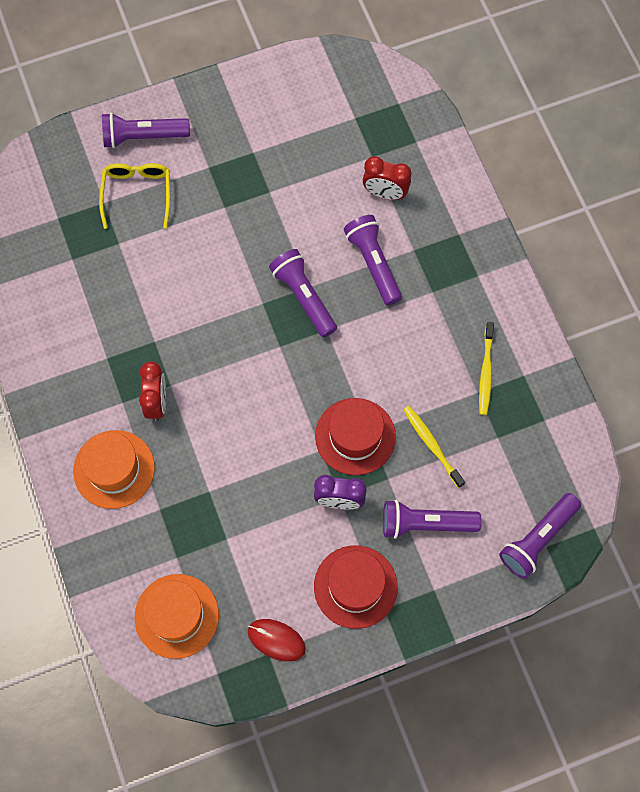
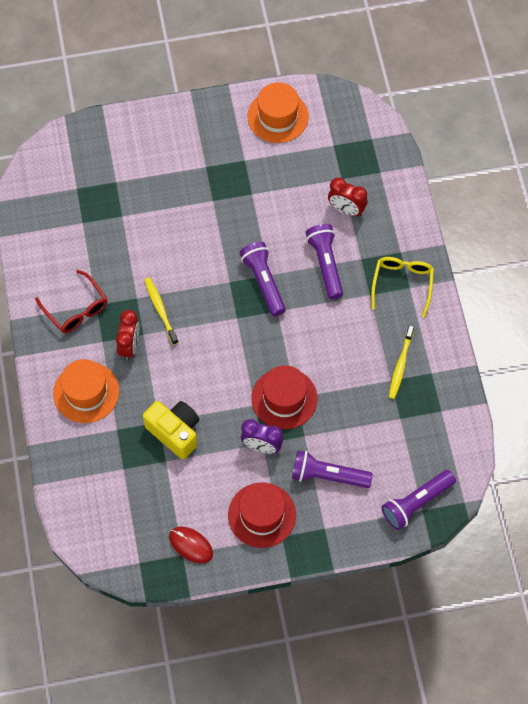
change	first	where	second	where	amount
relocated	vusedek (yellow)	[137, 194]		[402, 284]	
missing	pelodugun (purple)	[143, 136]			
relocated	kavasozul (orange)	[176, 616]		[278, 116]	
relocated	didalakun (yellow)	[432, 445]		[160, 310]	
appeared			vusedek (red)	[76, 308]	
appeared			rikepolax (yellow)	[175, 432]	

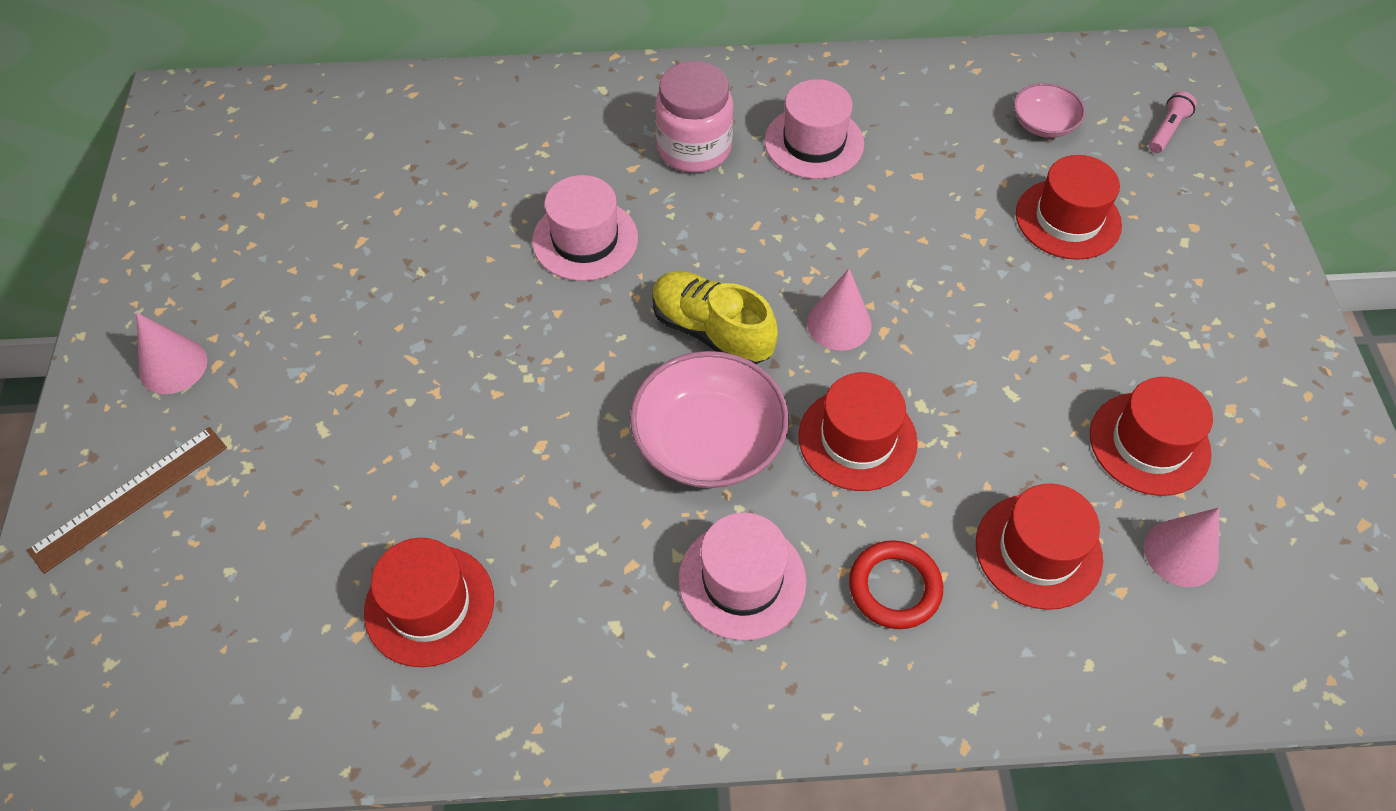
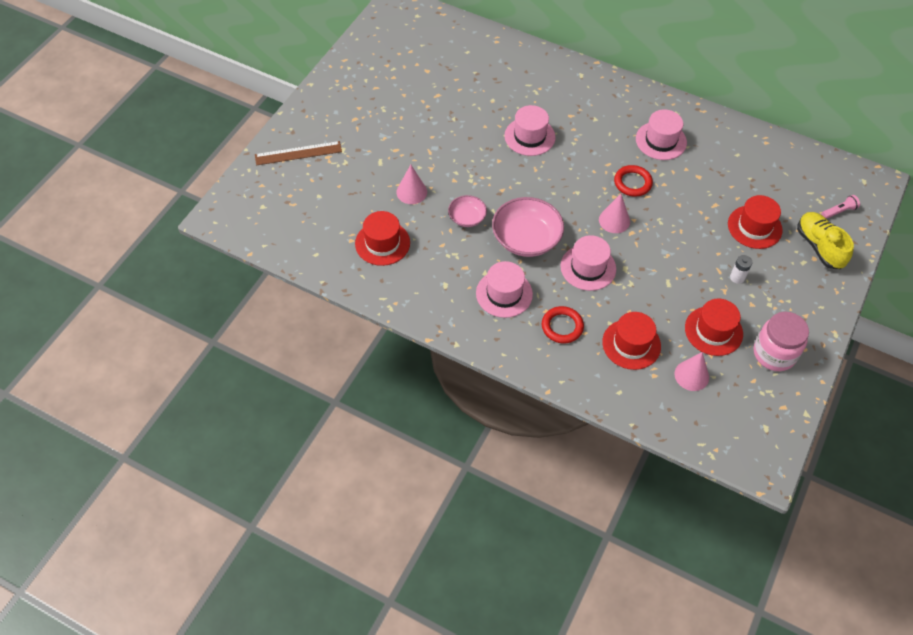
change	first	where	second	where	amount
relocated	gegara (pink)	[173, 366]		[411, 192]	
relocated	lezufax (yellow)	[711, 331]		[819, 247]	
relocated	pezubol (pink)	[694, 149]		[774, 354]	
colour	kavasozul (red)	[857, 439]	kavasozul (pink)	[588, 267]	
relocated	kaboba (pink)	[1043, 124]		[467, 218]	
appeared			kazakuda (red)	[632, 183]	
appeared			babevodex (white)	[737, 277]	

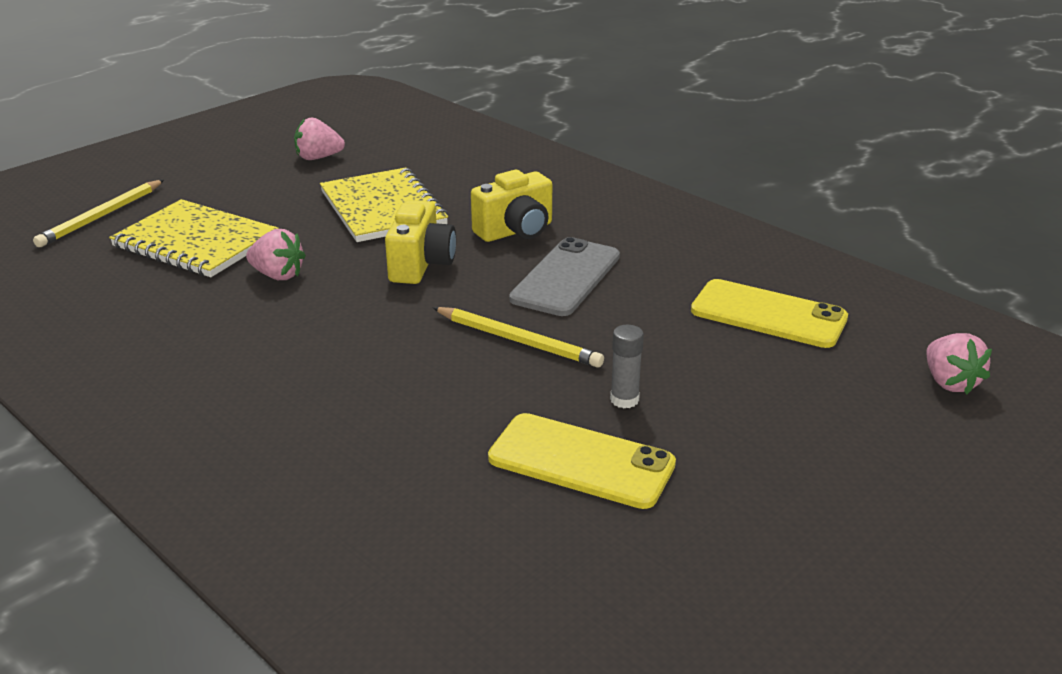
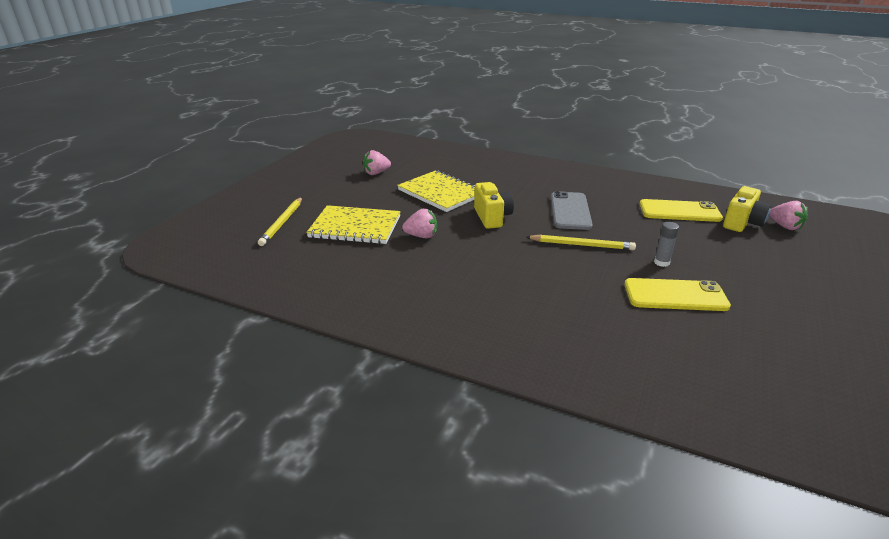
change	first	where	second	where	amount
relocated	rikepolax (yellow)	[516, 231]		[742, 223]	

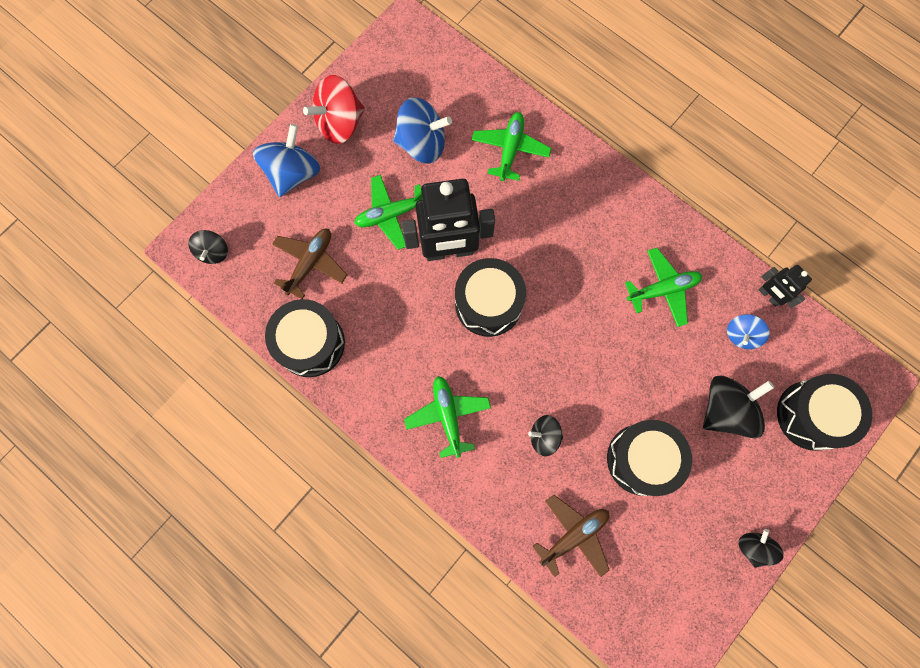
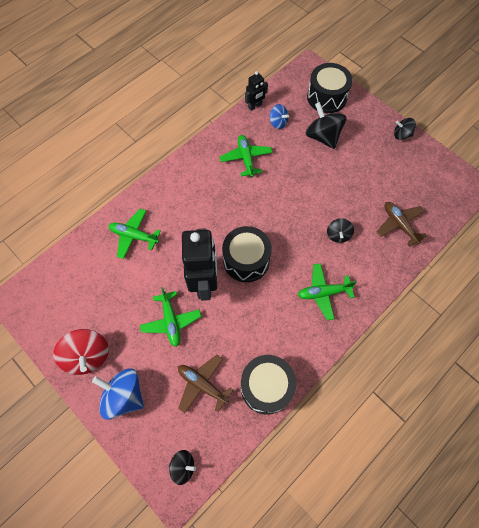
change	first	where	second	where	amount
missing	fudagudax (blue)	[422, 143]			
missing	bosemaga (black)	[642, 459]			

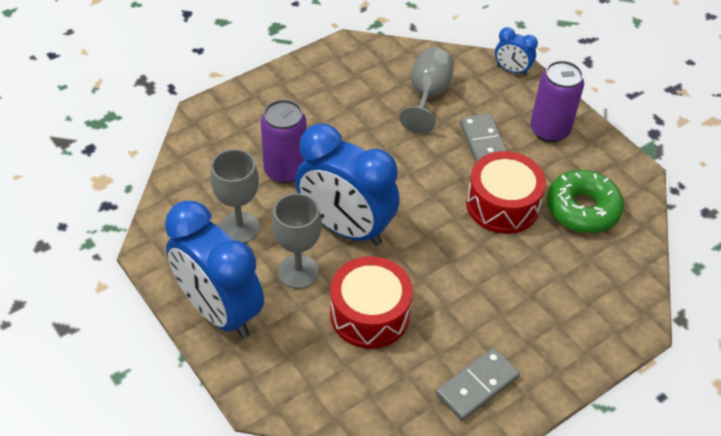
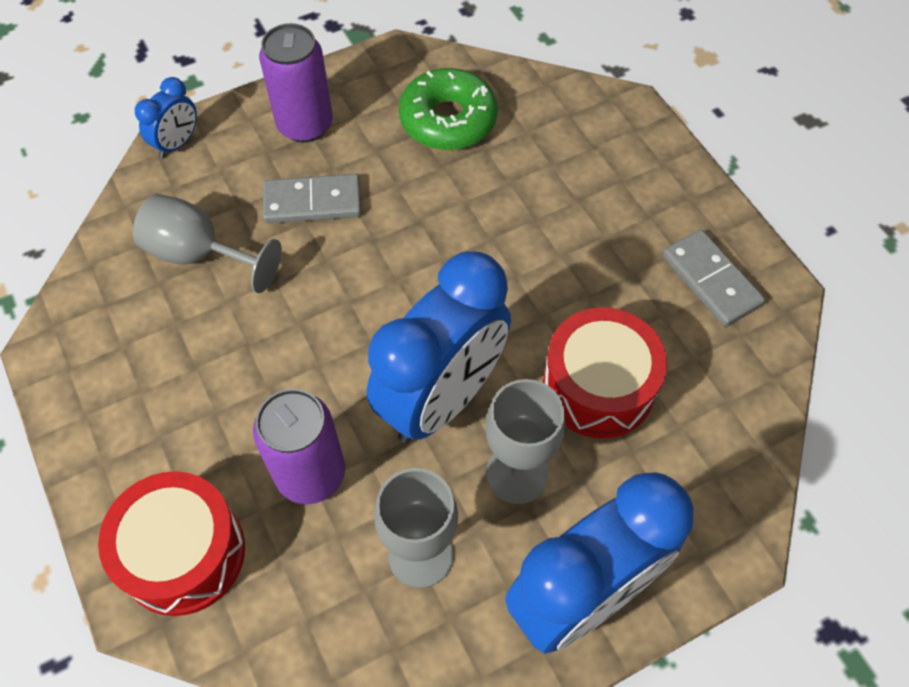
change	first	where	second	where	amount
relocated	bosemaga (red)	[502, 205]		[183, 553]	

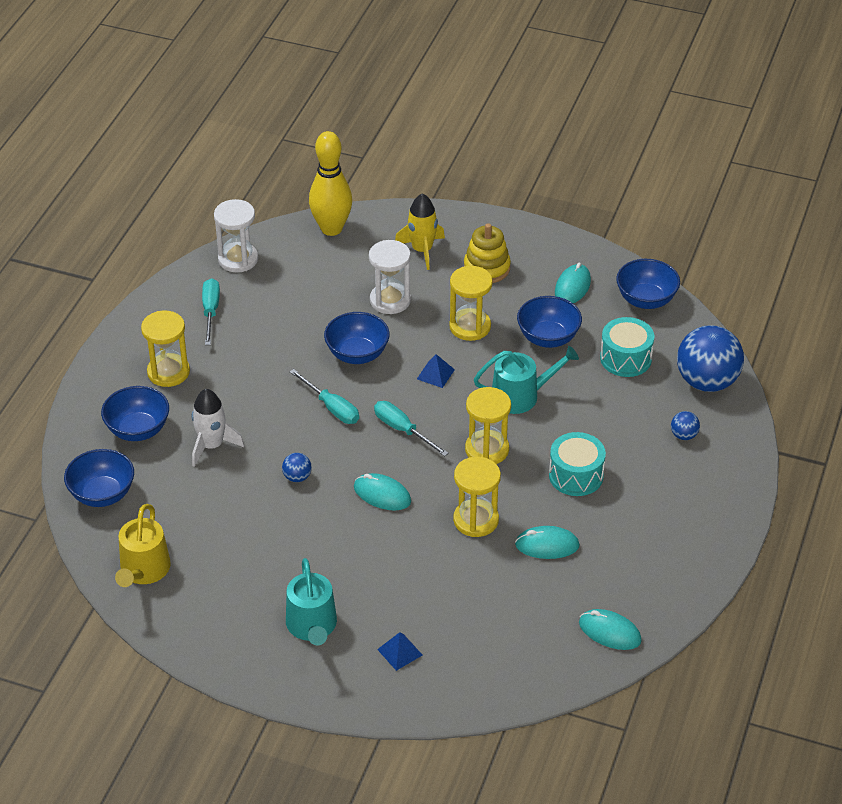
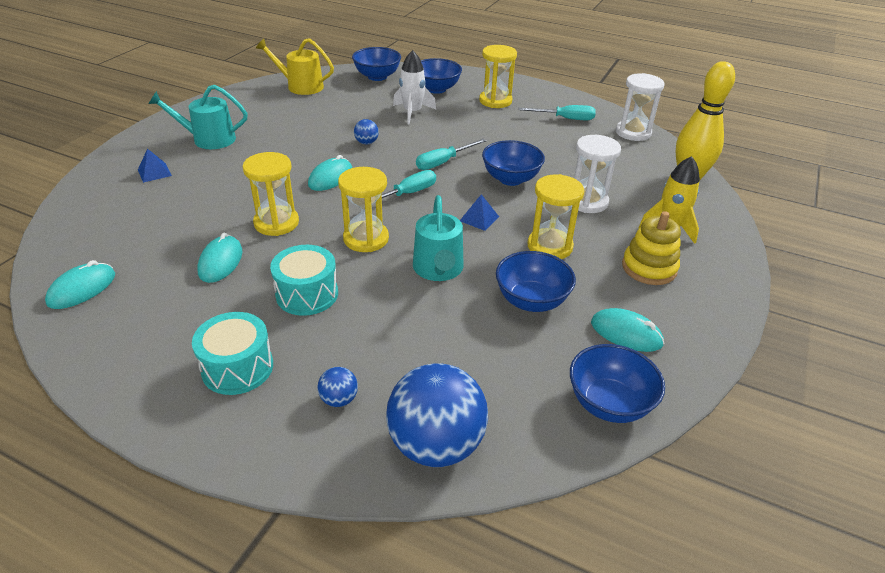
change	first	where	second	where	amount
relocated	bosemaga (turquoise)	[625, 358]		[237, 367]	

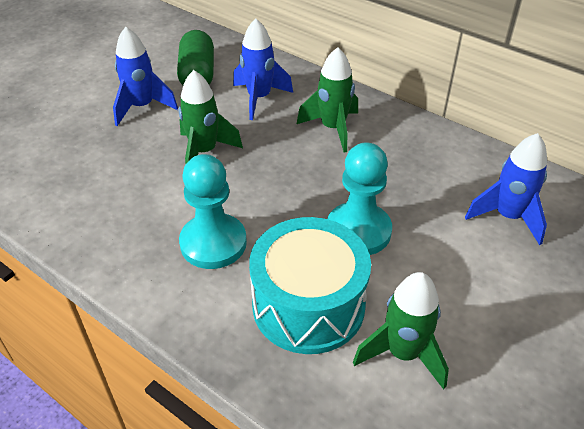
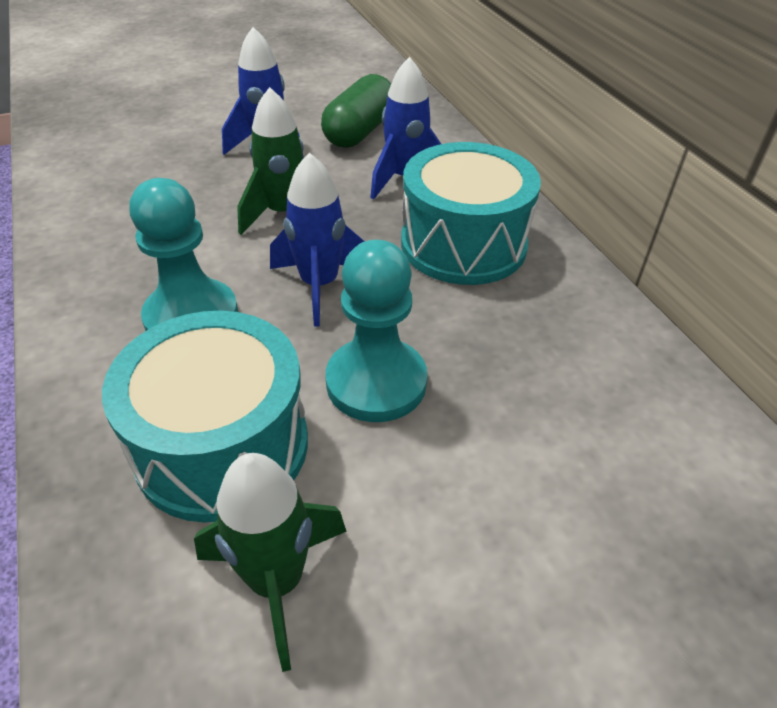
change	first	where	second	where	amount
exchanged	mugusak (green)	[333, 128]	bosemaga (turquoise)	[463, 244]	
relocated	mugusak (blue)	[507, 217]		[319, 285]	

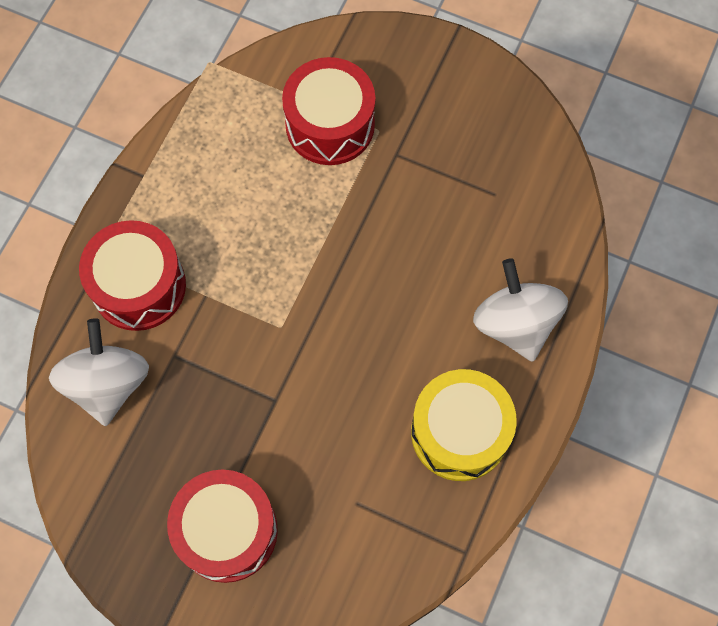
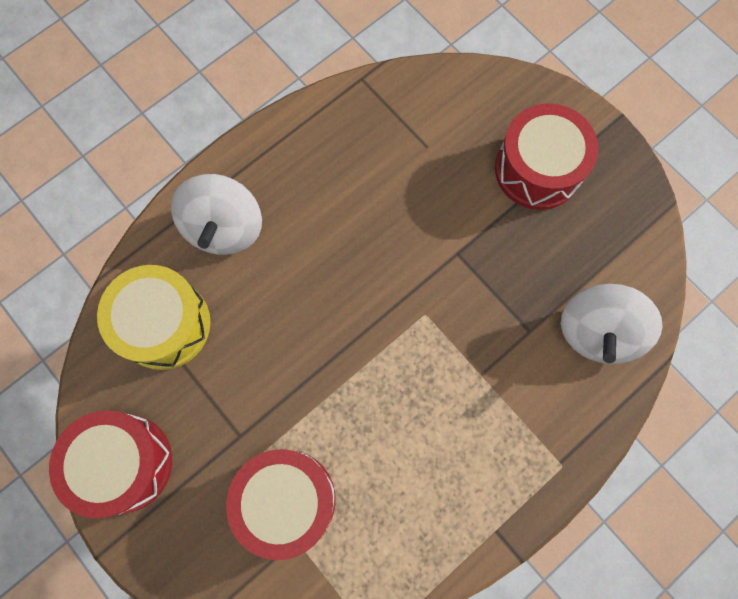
change	first	where	second	where	amount
relocated	bosemaga (red)	[139, 286]		[124, 463]	
relocated	bosemaga (yellow)	[459, 432]		[164, 324]	

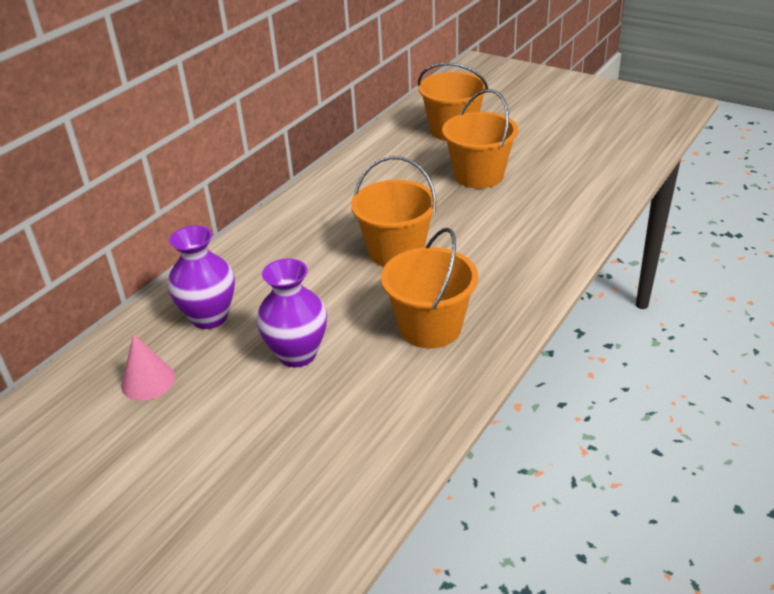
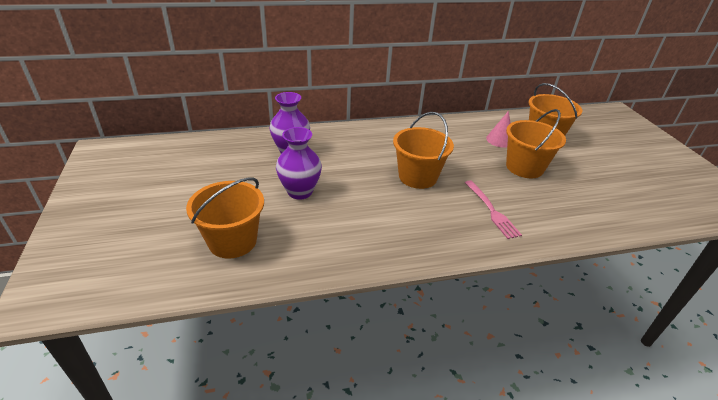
change	first	where	second	where	amount
relocated	gegara (pink)	[148, 381]		[500, 140]	
relocated	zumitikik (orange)	[430, 327]		[232, 241]	
appeared			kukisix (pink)	[492, 211]	

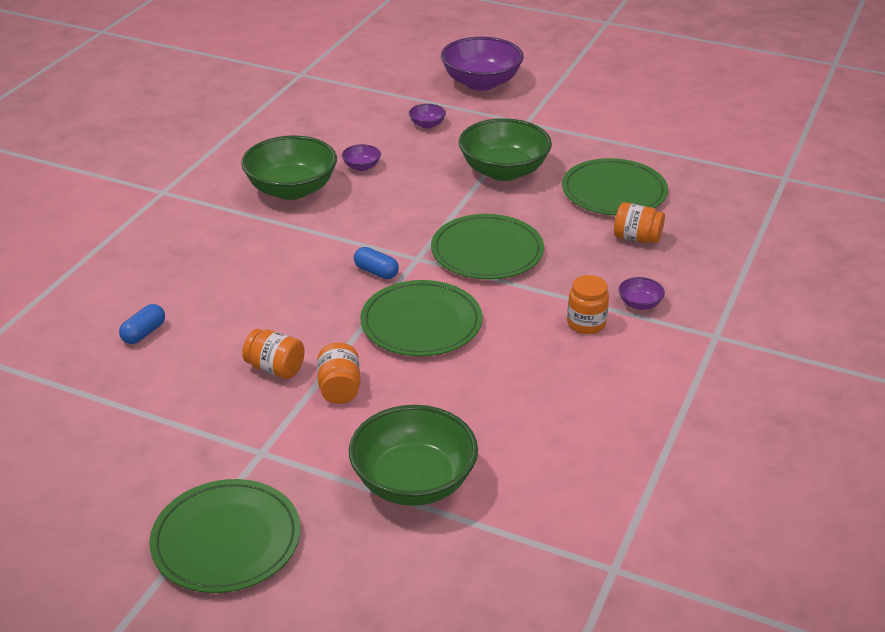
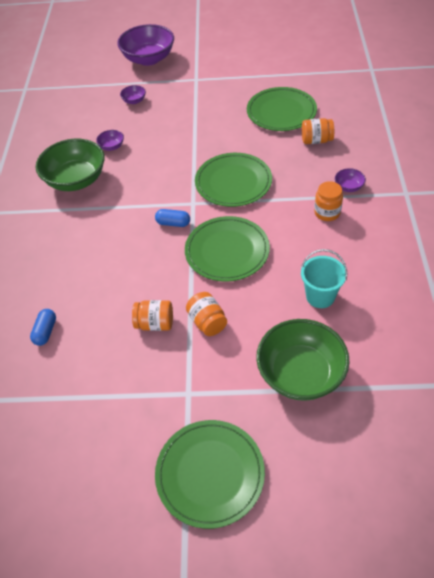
change	first	where	second	where	amount
missing	kaboba (green)	[504, 171]			
appeared			zumitikik (turquoise)	[320, 296]	

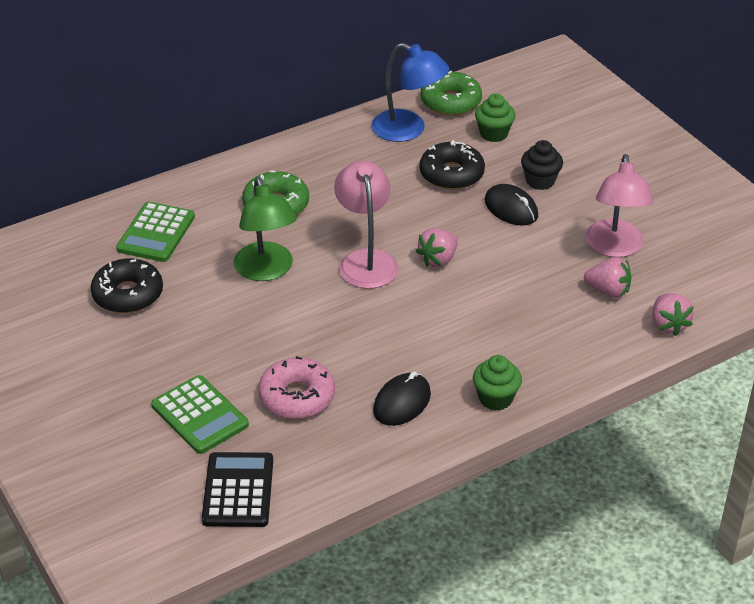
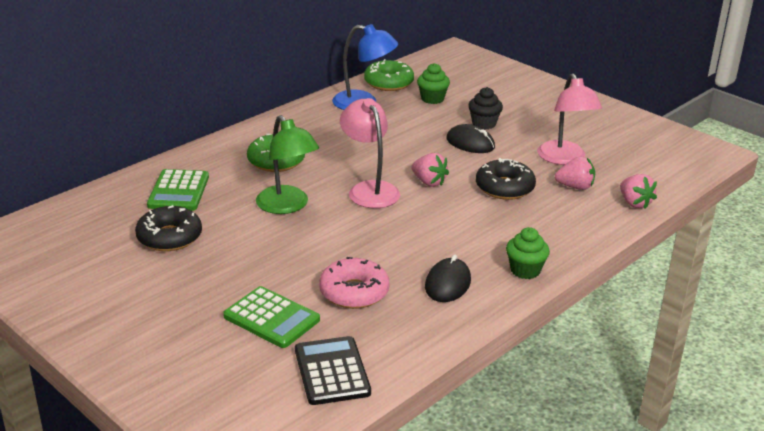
change	first	where	second	where	amount
spun	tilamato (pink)	[438, 259]		[429, 182]	75 degrees counterclockwise
relocated	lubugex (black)	[451, 174]		[504, 188]	

